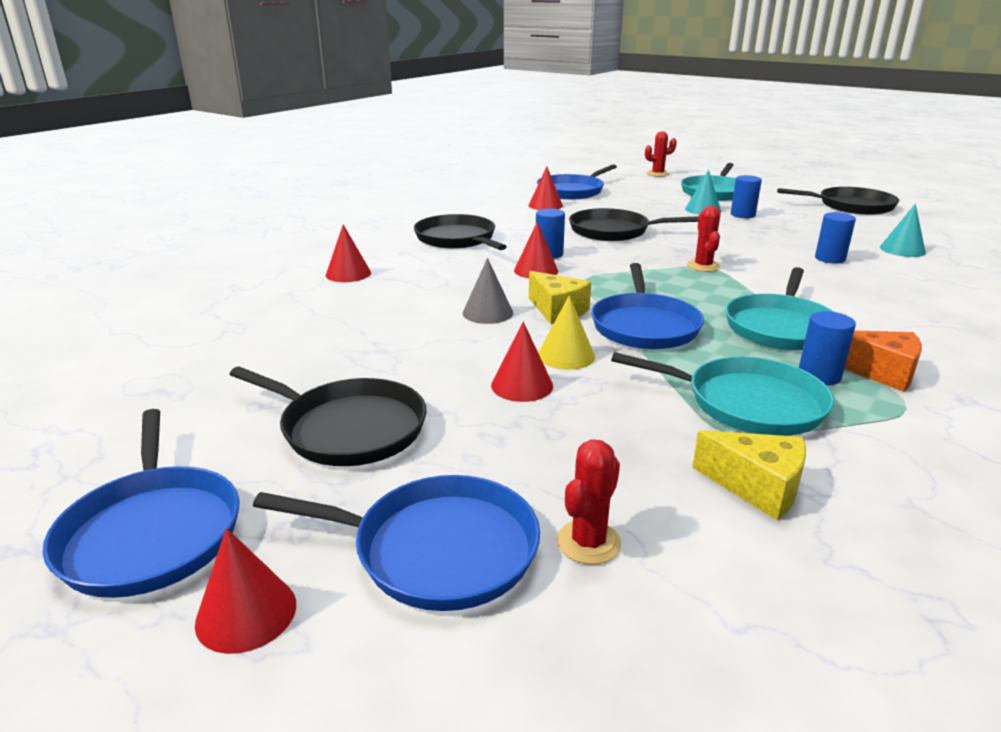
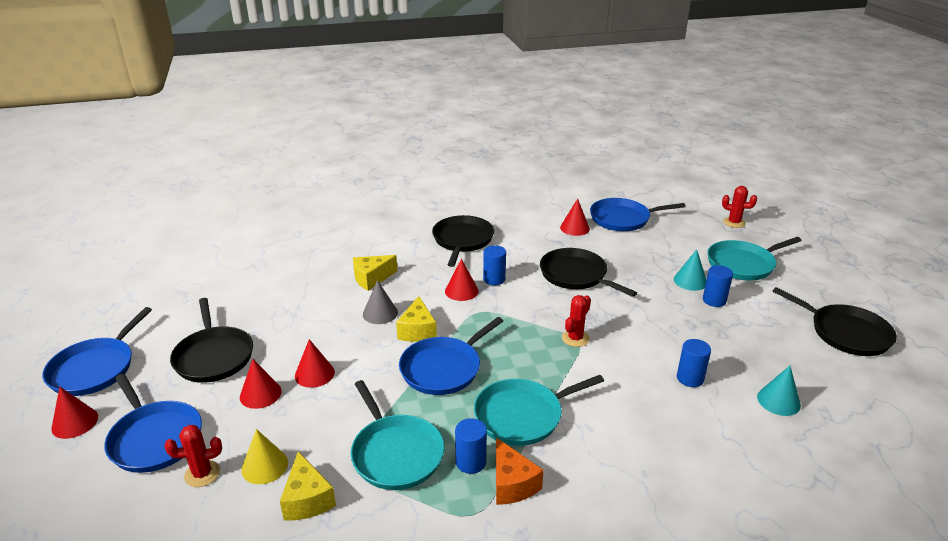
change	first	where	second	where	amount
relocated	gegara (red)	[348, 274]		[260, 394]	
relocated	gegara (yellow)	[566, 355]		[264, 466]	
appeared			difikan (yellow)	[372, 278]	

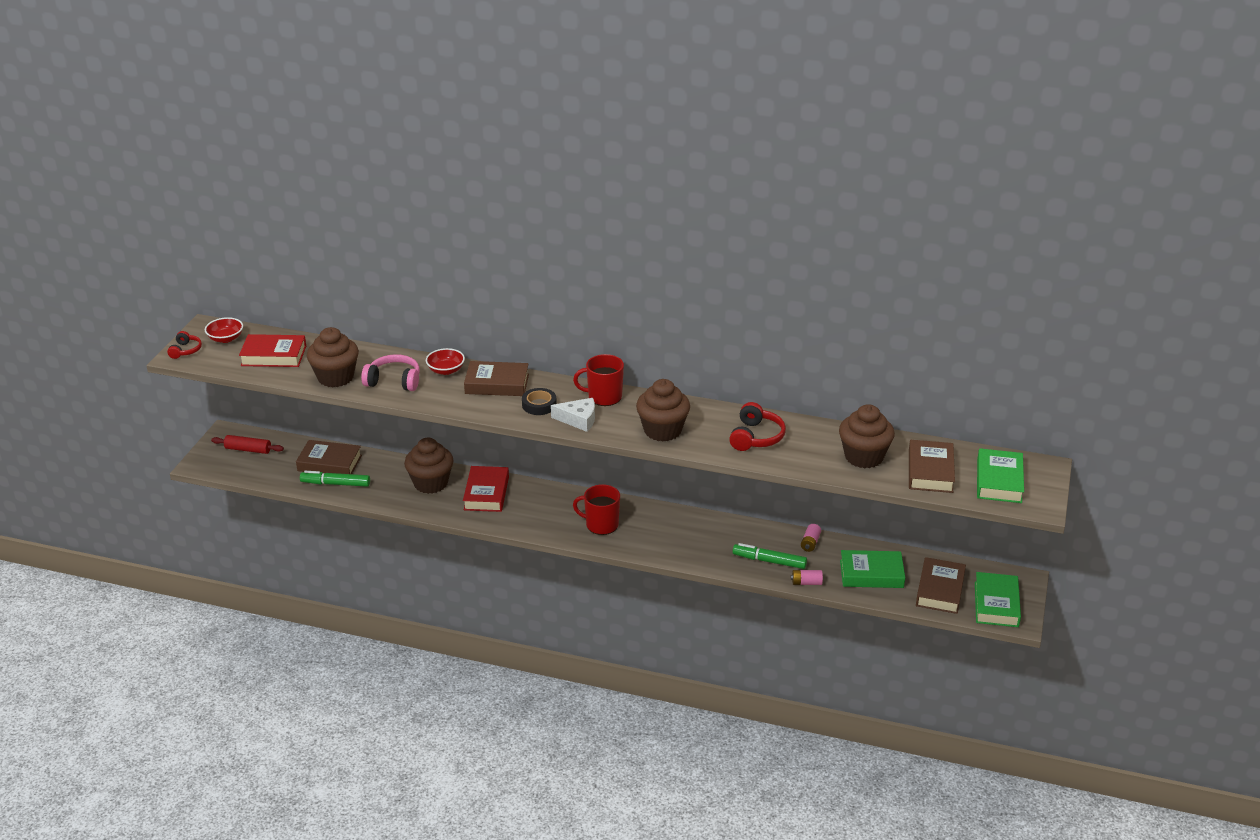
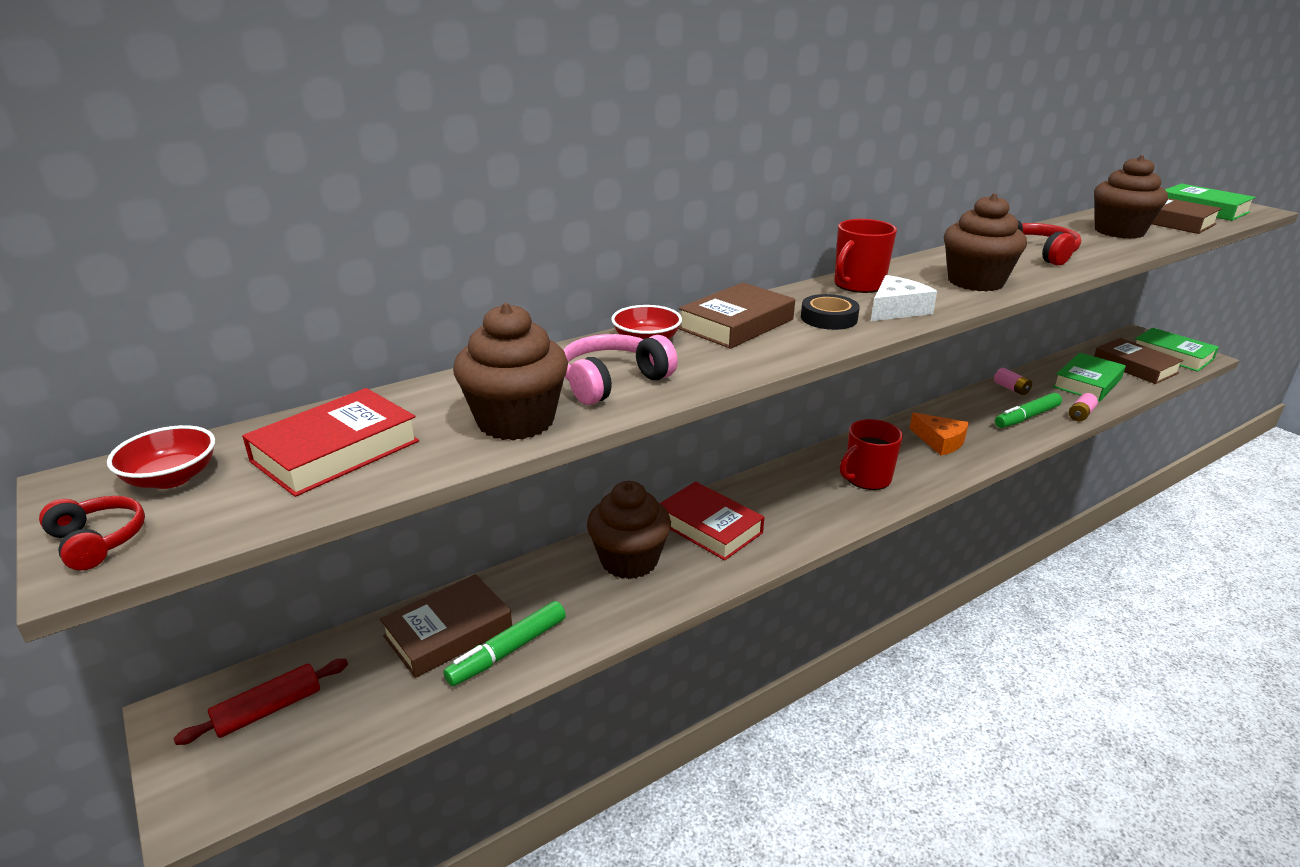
change	first	where	second	where	amount
appeared			difikan (orange)	[940, 441]	

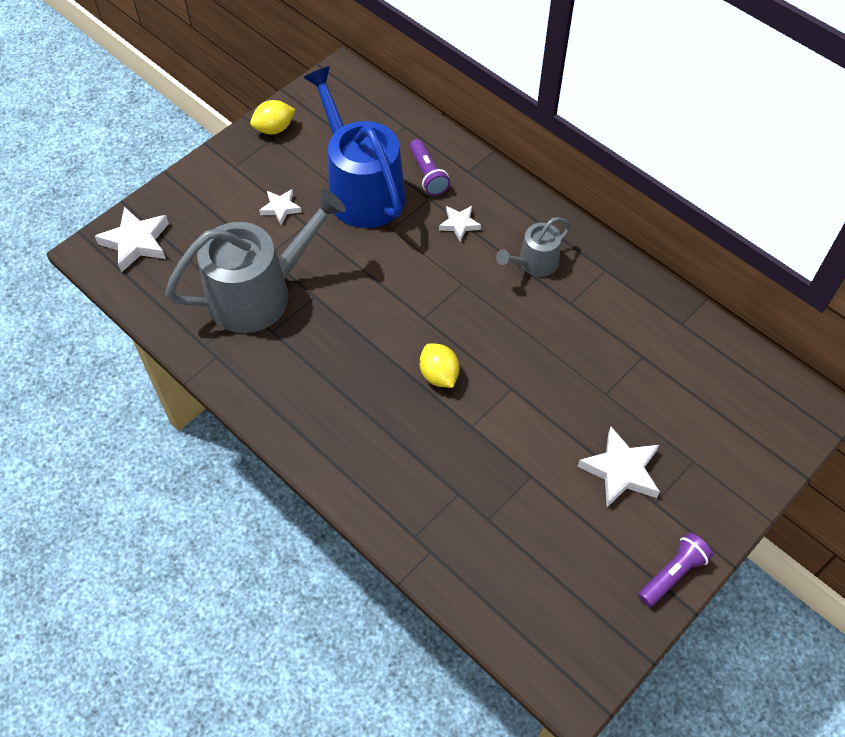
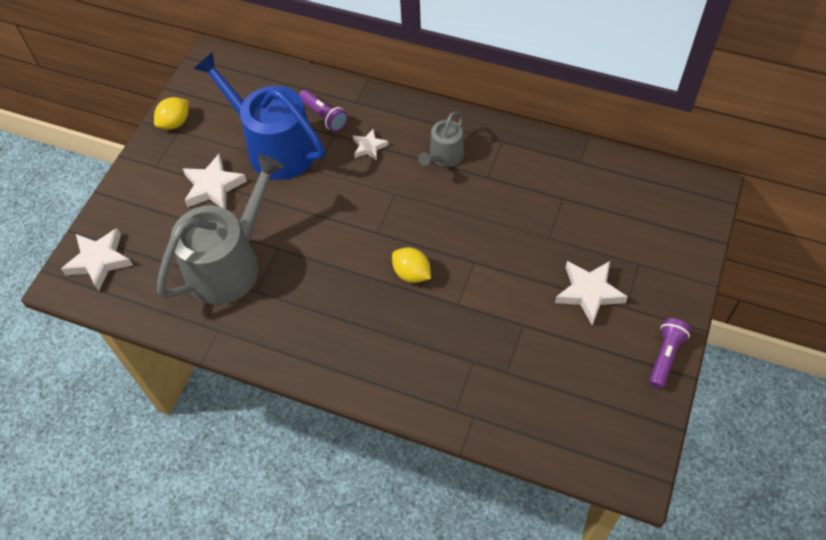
change	first	where	second	where	amount
size	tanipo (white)	[280, 208]		[213, 187]	x1.71

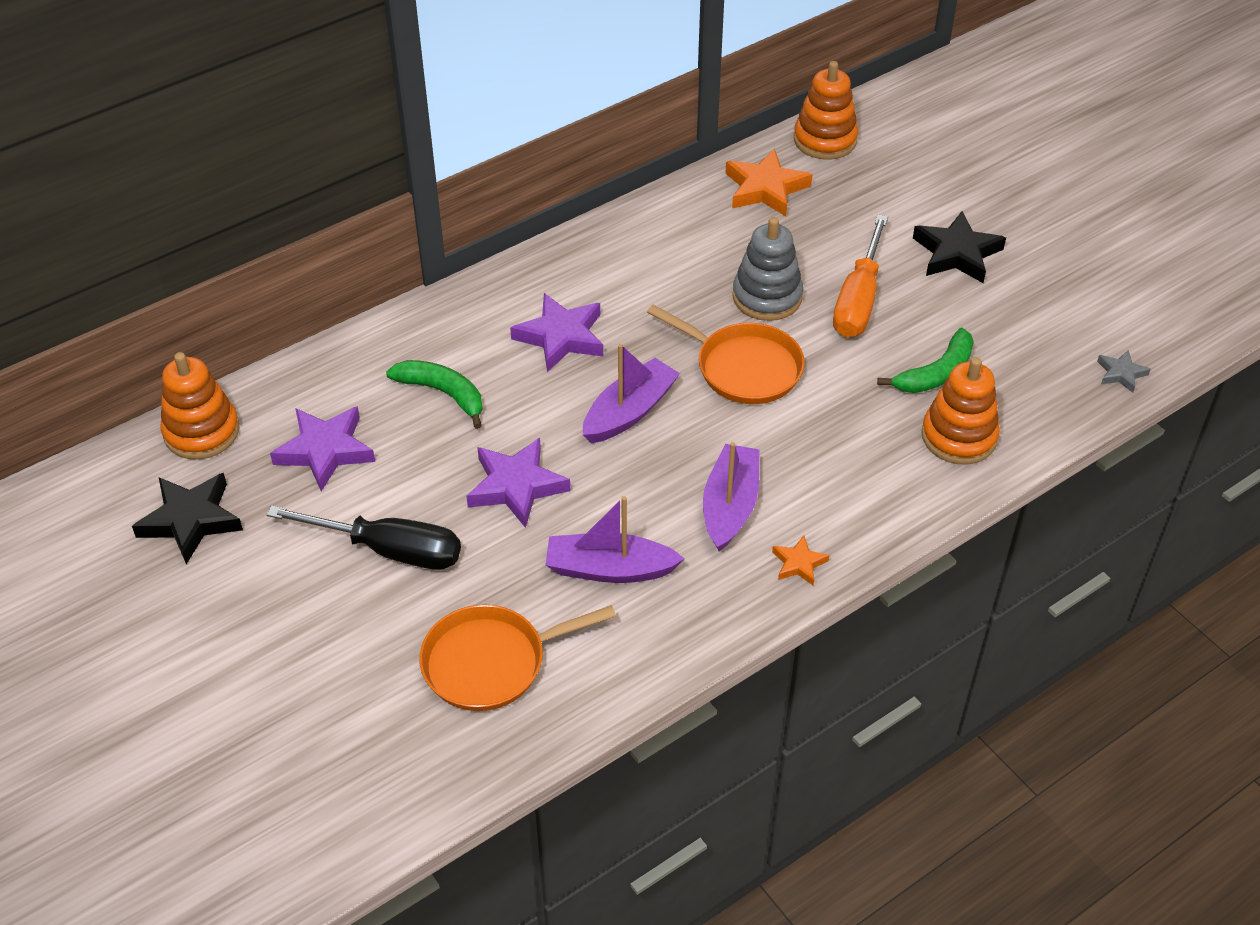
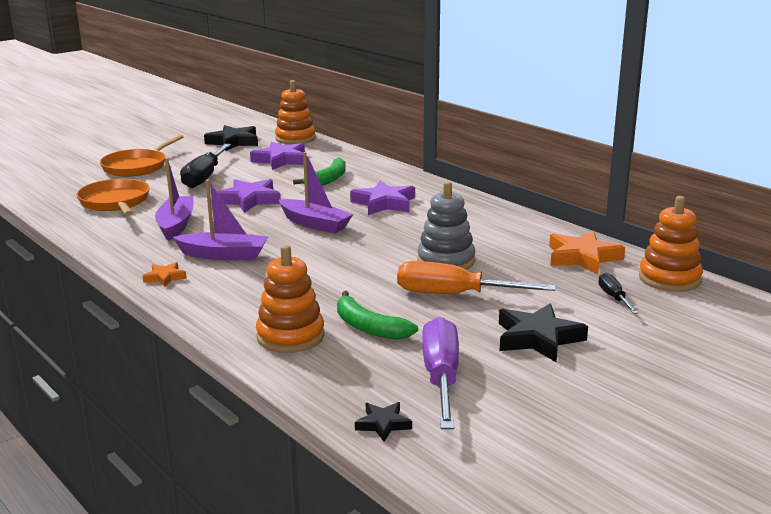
change	first	where	second	where	amount
relocated	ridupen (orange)	[743, 368]		[137, 166]	
colour	tanipo (grey)	[1121, 373]	tanipo (black)	[383, 424]	
appeared			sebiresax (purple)	[441, 377]	
appeared			sebiresax (black)	[614, 298]	

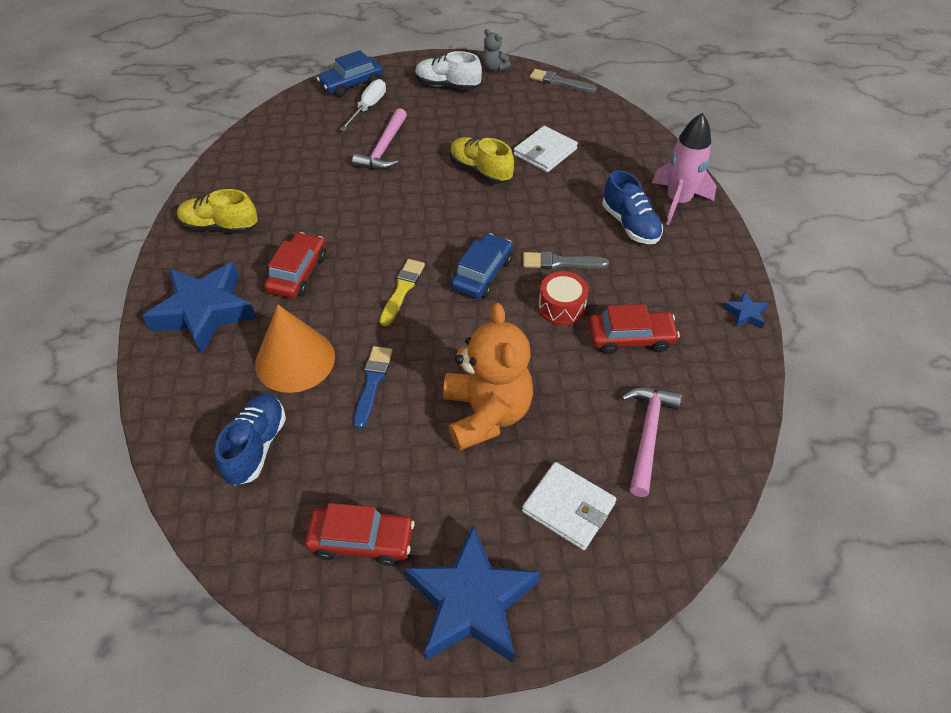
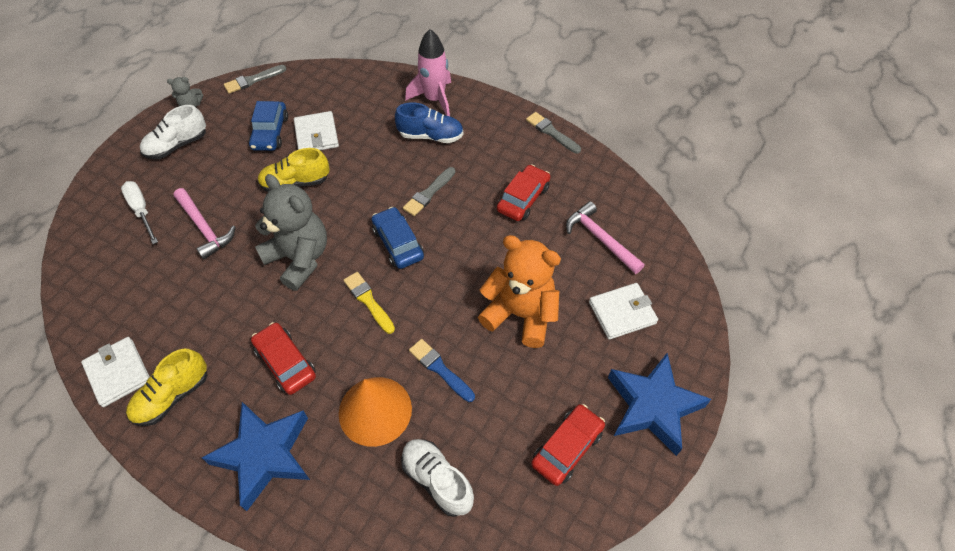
change	first	where	second	where	amount
colour	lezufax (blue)	[256, 446]	lezufax (white)	[437, 480]	
relocated	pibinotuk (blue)	[351, 83]		[270, 132]	
missing	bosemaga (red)	[561, 307]			
exchanged	tanipo (blue)	[745, 314]	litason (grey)	[551, 132]	
appeared			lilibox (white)	[118, 373]	
appeared			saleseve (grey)	[299, 258]	

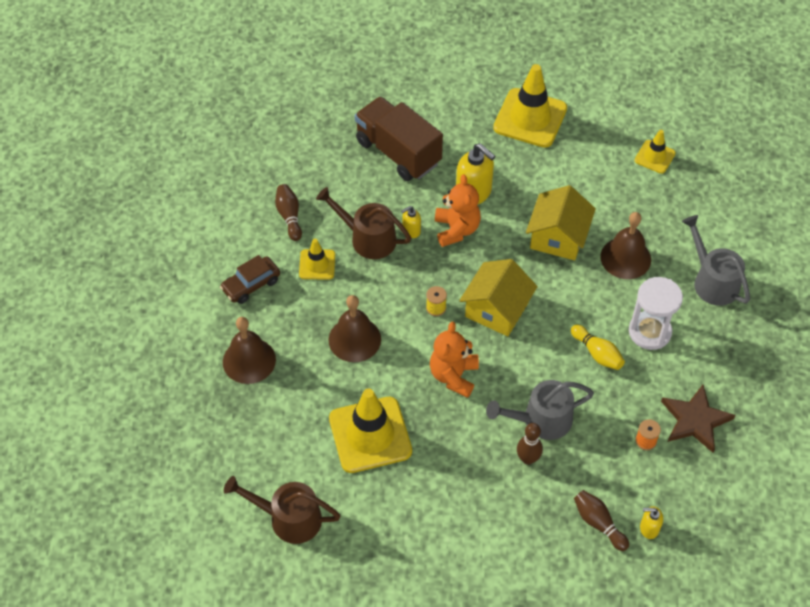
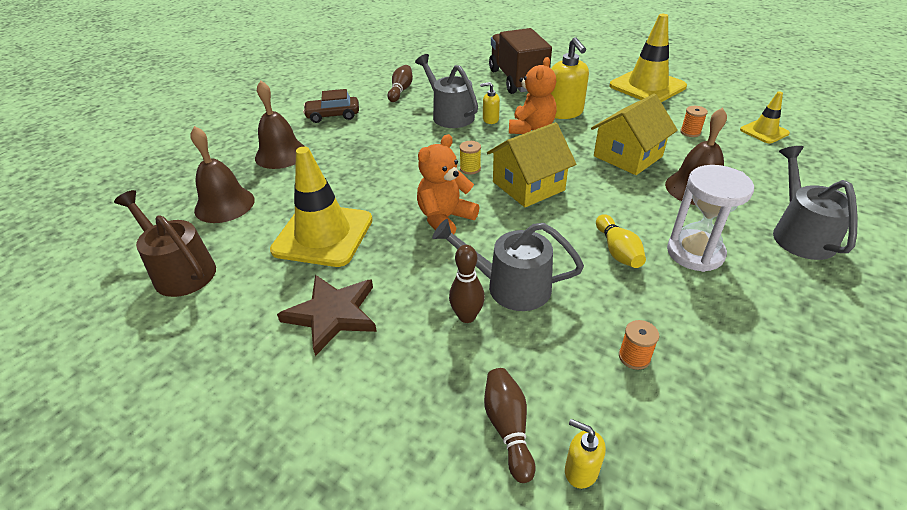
change	first	where	second	where	amount
missing	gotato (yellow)	[317, 264]			
colour	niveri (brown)	[368, 238]	niveri (grey)	[450, 115]	
relocated	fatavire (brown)	[354, 339]		[224, 205]	
relocated	tanipo (brown)	[695, 420]		[332, 314]	
appeared			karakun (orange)	[690, 132]	

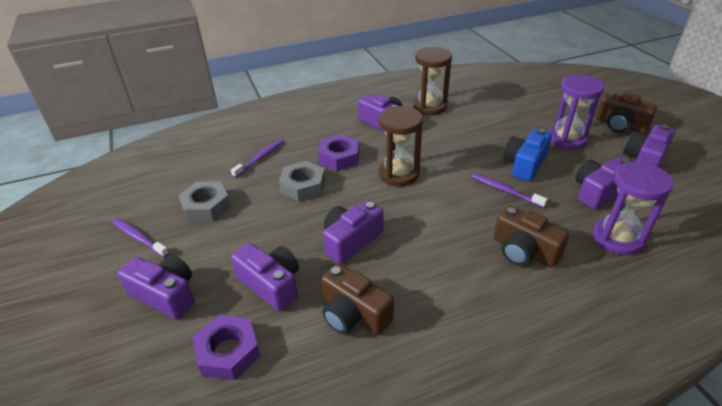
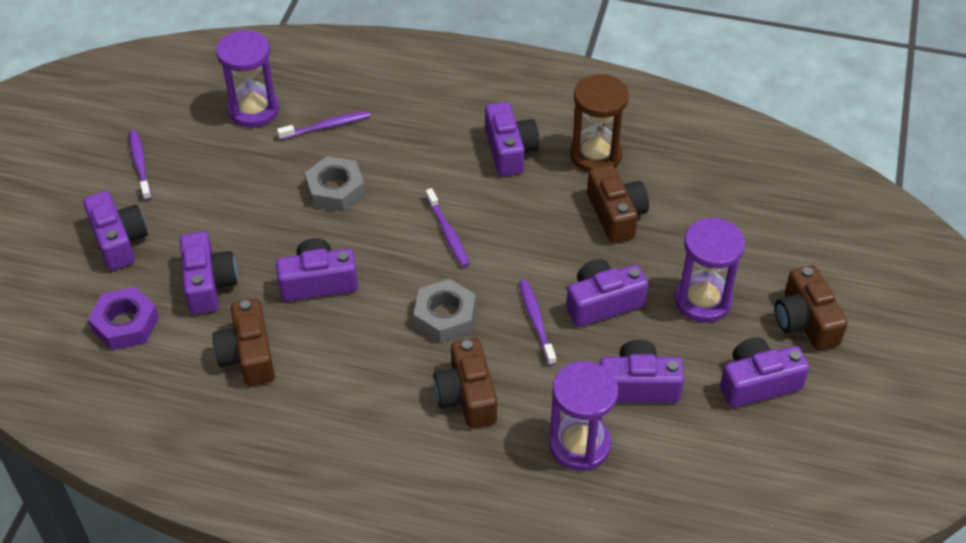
change	first	where	second	where	amount
relocated	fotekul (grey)	[206, 206]		[445, 316]	
missing	fotekul (purple)	[339, 157]			
exchanged	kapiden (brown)	[399, 174]	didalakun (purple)	[447, 233]	
colour	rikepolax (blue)	[524, 164]	rikepolax (purple)	[602, 303]	
appeared			kapiden (purple)	[253, 110]	
appeared			rikepolax (brown)	[616, 214]	

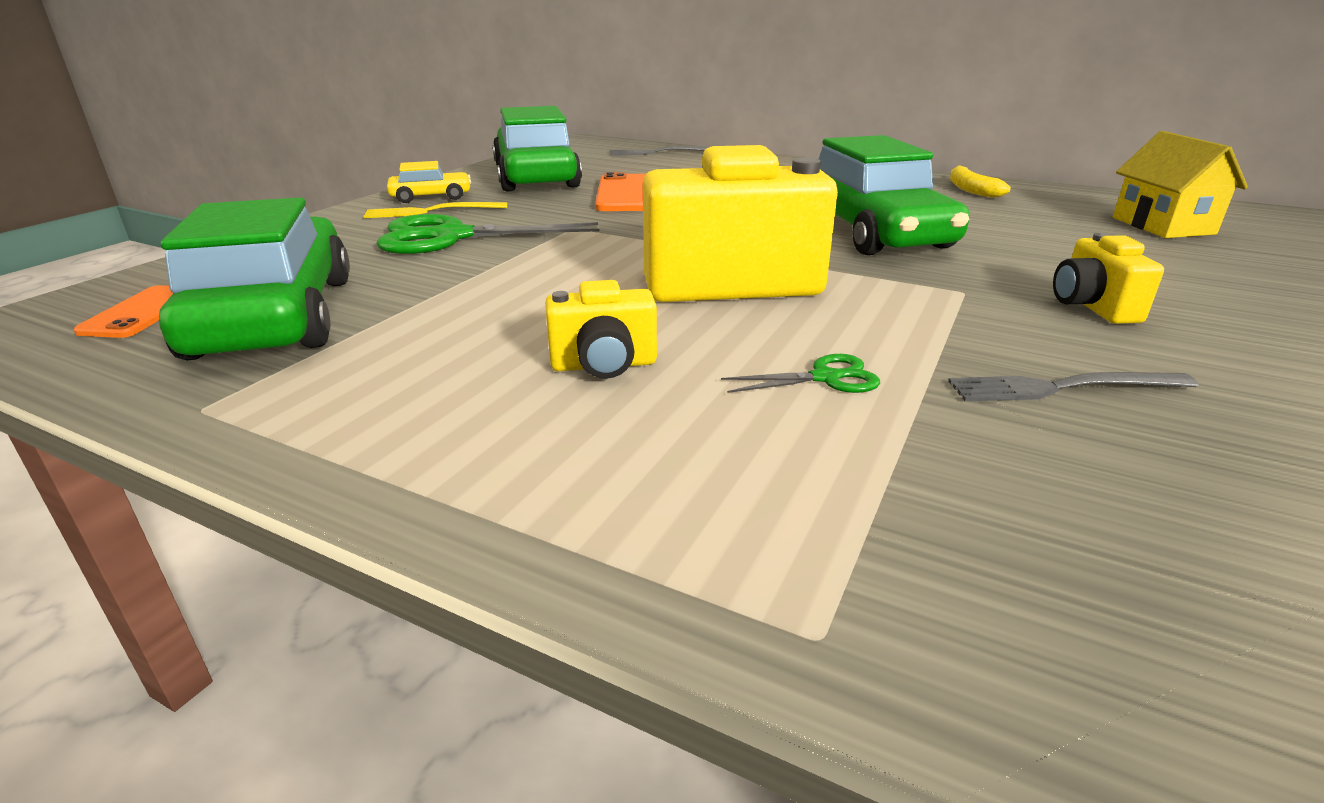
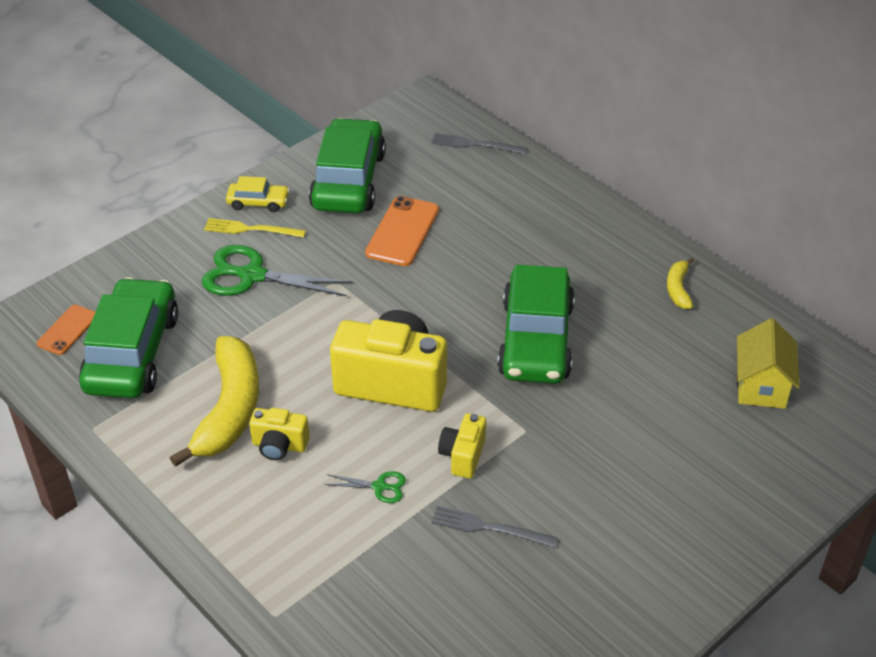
change	first	where	second	where	amount
relocated	rikepolax (yellow)	[1092, 307]		[463, 456]	
appeared			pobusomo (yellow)	[229, 410]	

